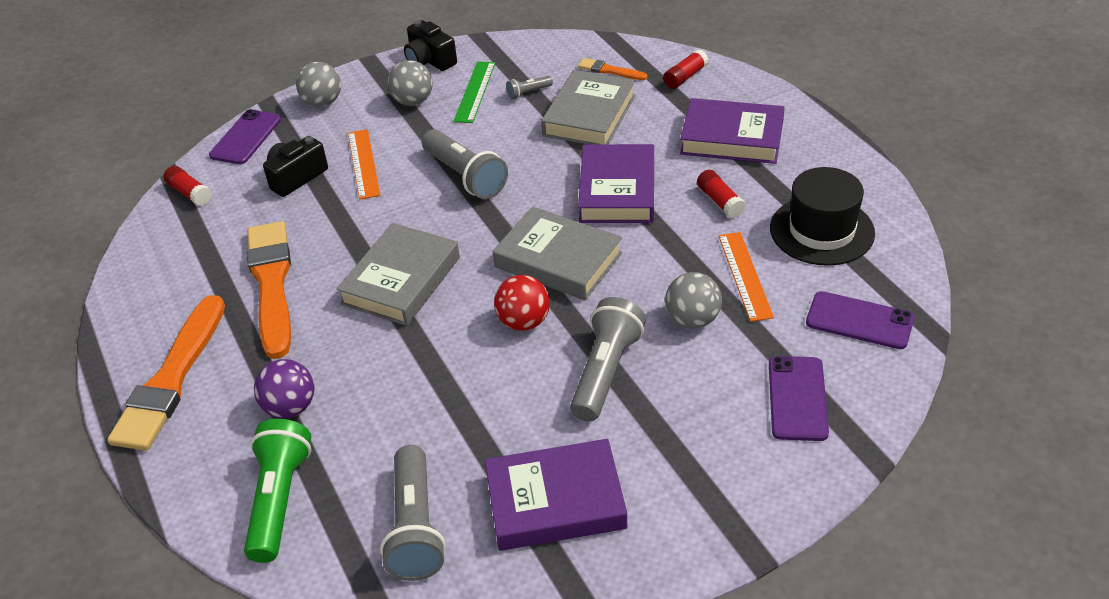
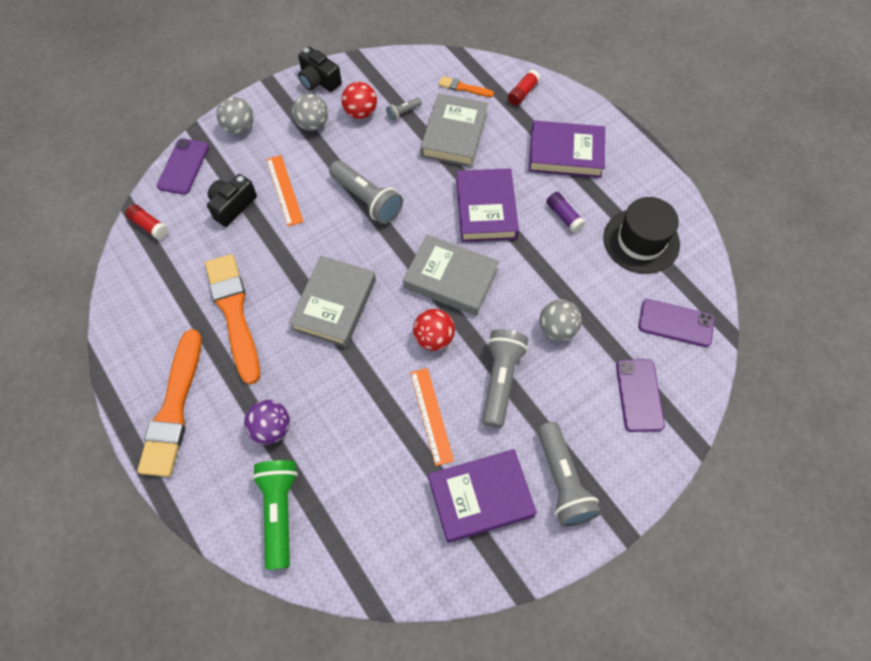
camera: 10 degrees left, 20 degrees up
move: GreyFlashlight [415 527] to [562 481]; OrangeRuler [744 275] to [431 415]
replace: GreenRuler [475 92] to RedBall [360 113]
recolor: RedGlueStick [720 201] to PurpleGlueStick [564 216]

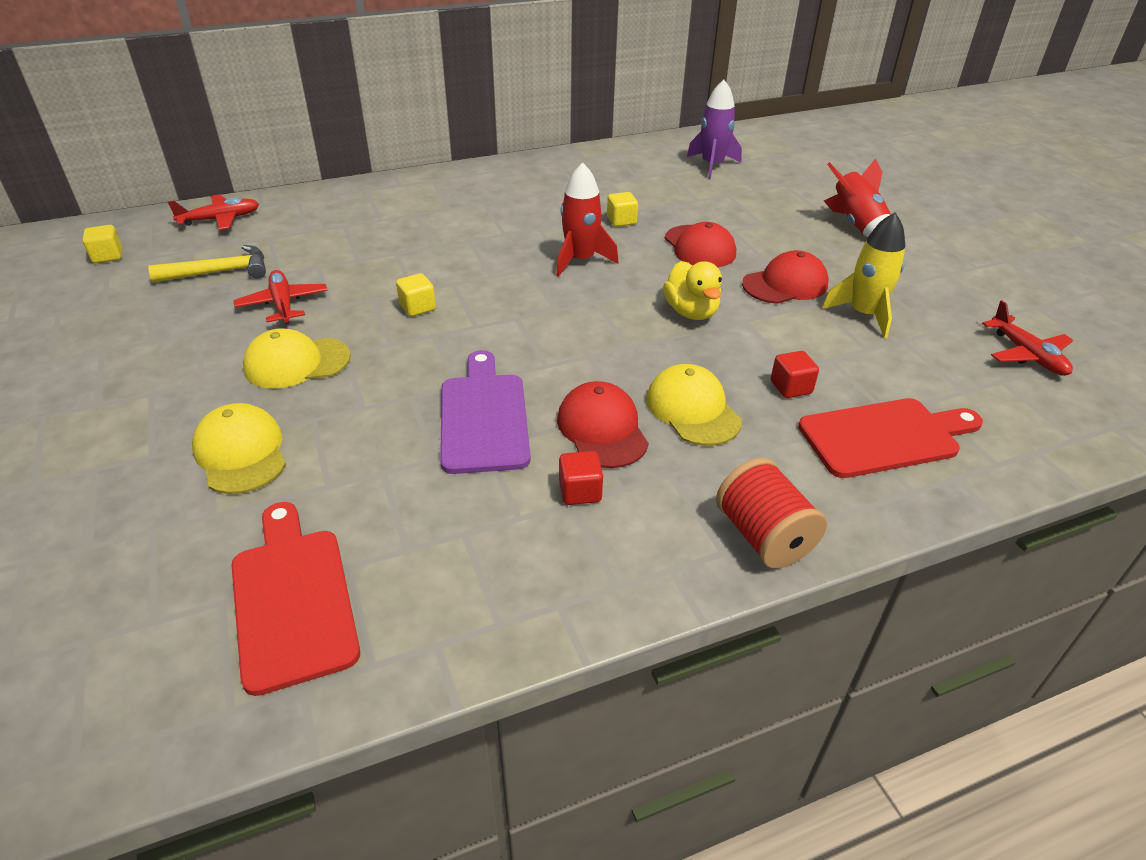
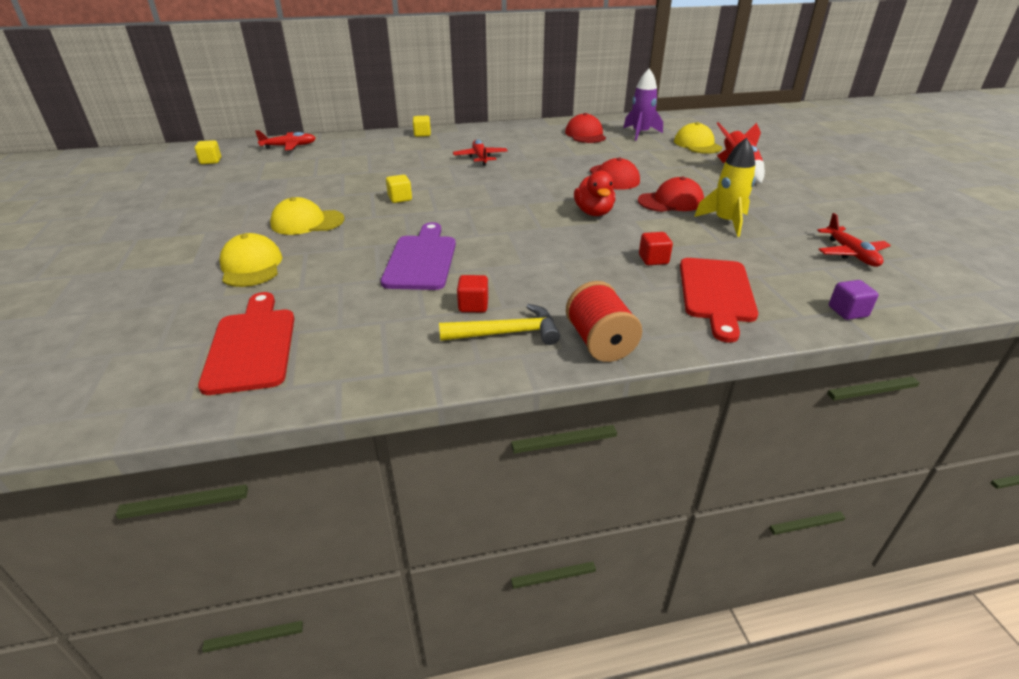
camera: 10 degrees right, 5 degrees down
delete: RedRocket [580 260]
insert: PurpleCube [847 311]
move: YellowHammer [220 272] to [507 333]; RedPlane [283 304] to [480 157]; RedCap [602 429] to [585 134]; YellowCube [621 221] to [422 134]; YellowCap [692 410] to [697 144]
recolor: YellowDuck [691 312] to RedDuck [593 213]
rotate: RedCuttingBoard [884 437] = [716 293] 105 degrees clockwise

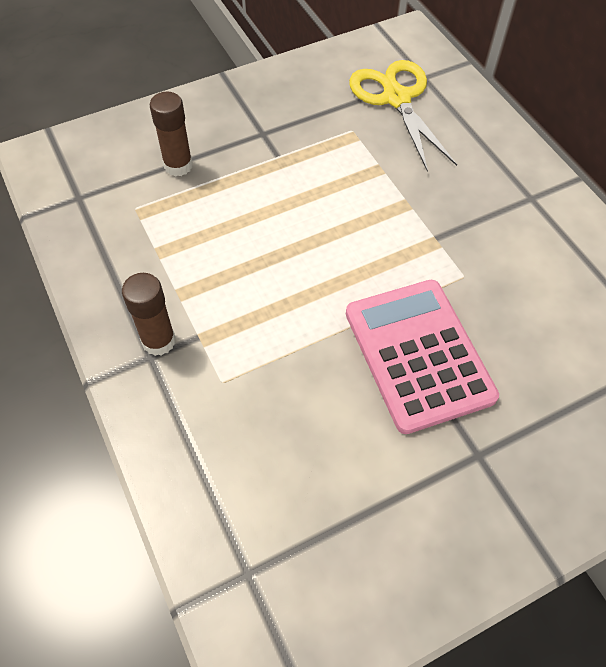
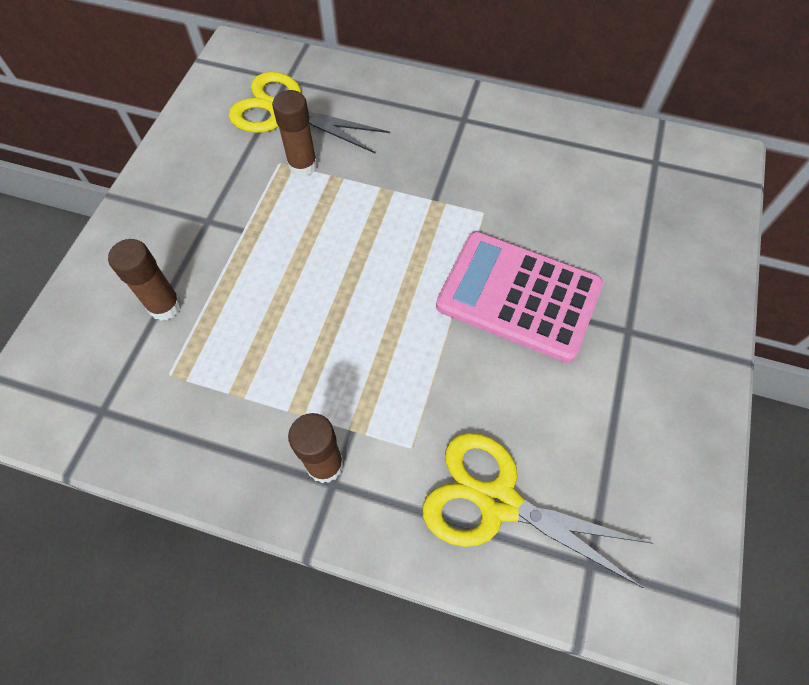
camera: 45 degrees left, 5 degrees up
insert: BrownGlueStick [303 166]; YellowScissors [497 501]

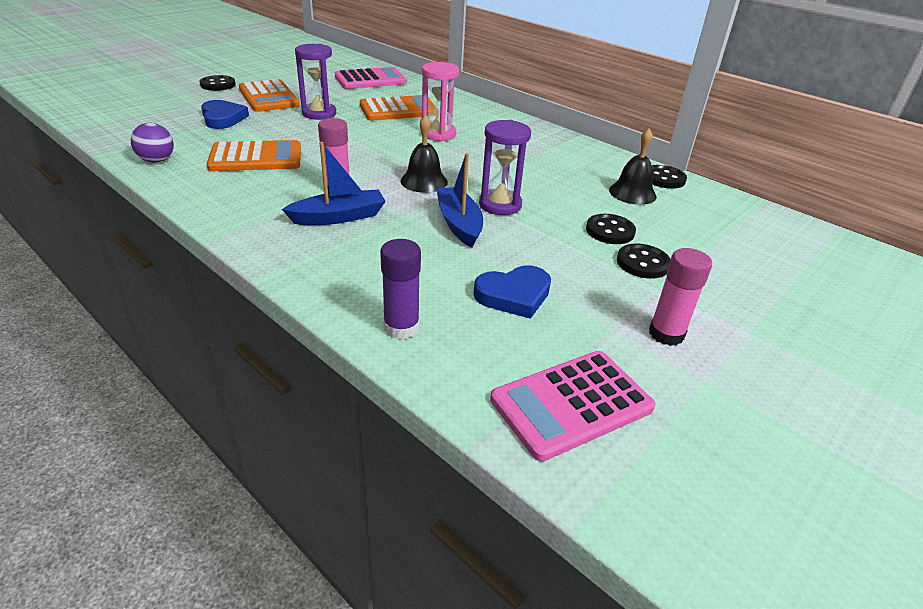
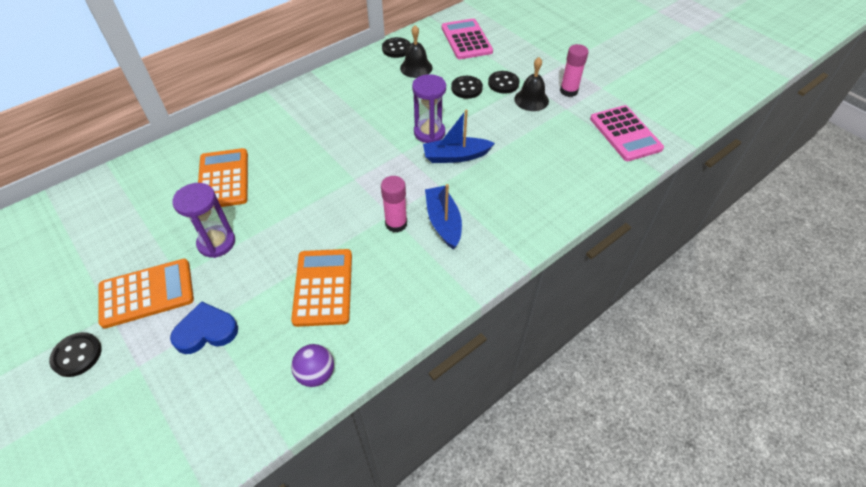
camera: 80 degrees left, 15 degrees up
delete: PurpleGlueStick [401 327]; PinkHourglass [438 134]; BlueHeart [514 295]
move: PinkCalculator [370 80] to [466 40]; BlackBell [424 181] to [531 100]

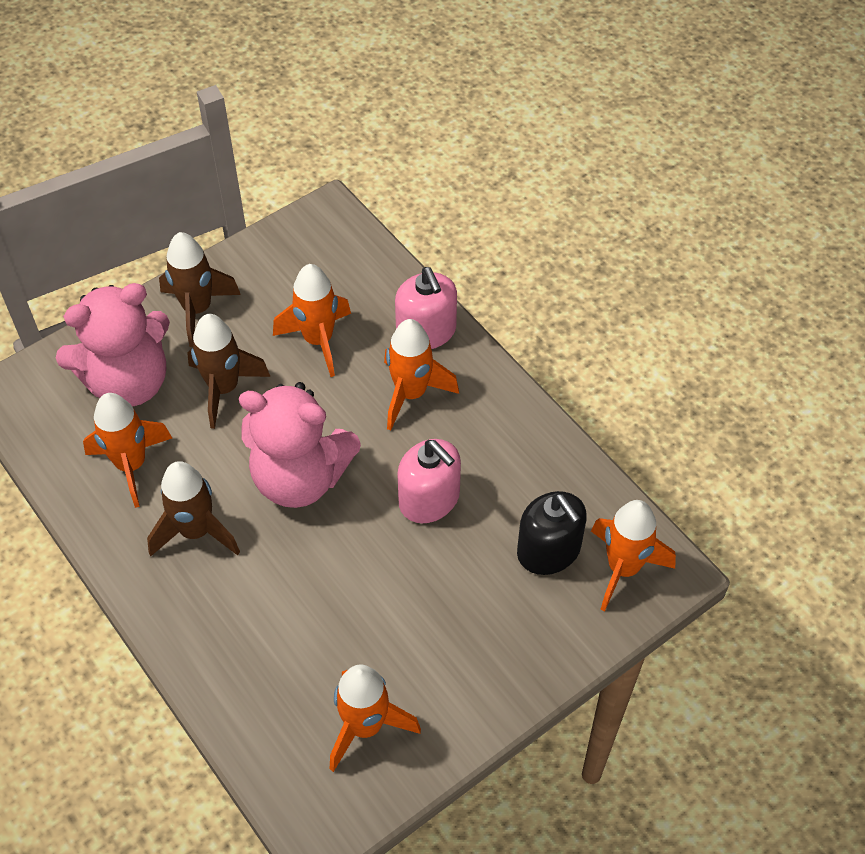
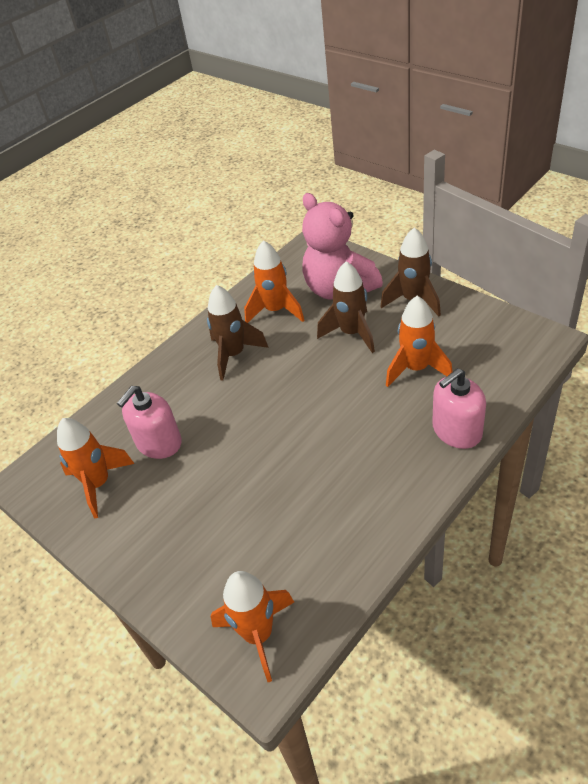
camera: 85 degrees right, 10 degrees down
delete: PinkTeddyBear [300 477]; OrangeRocket [411 394]; BlackSoapDispenser [549 550]
move: PinkSoapDispenser [429 499] to [159 443]

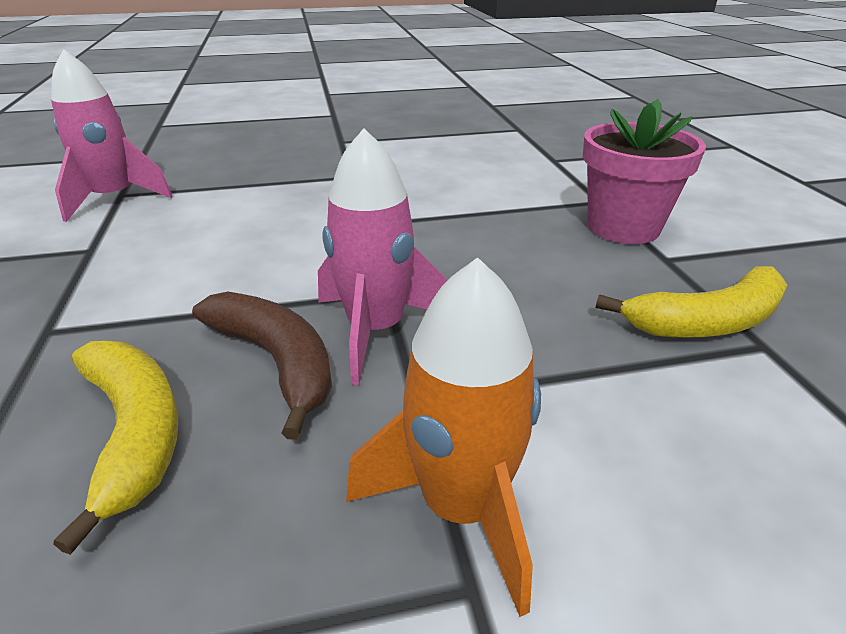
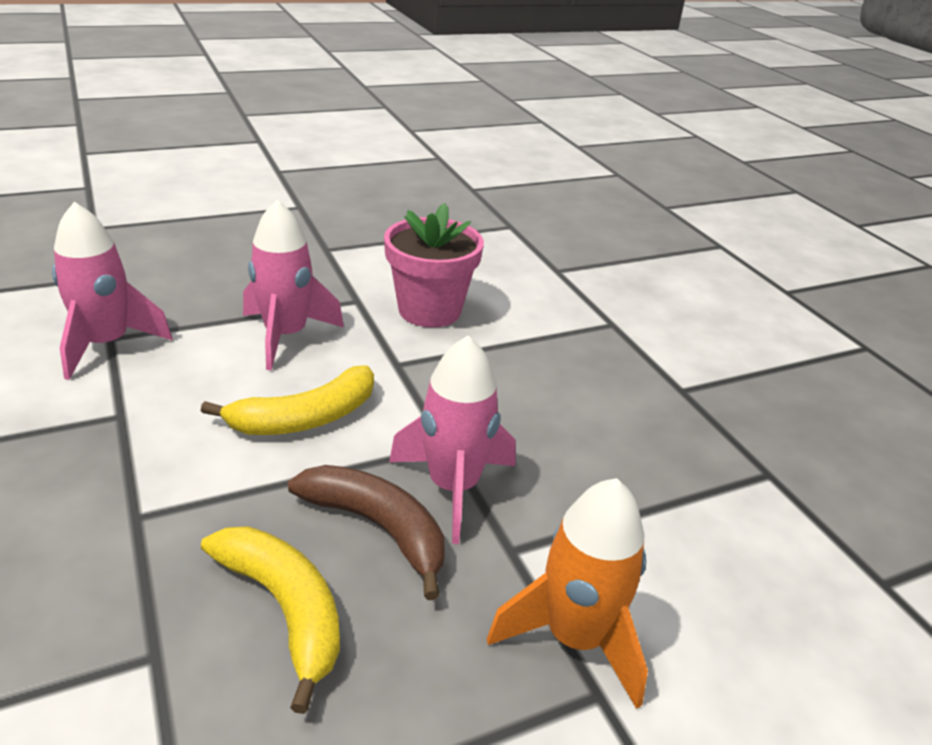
camera: 15 degrees left, 0 degrees up
insert: PinkRocket [286 336]
move: PinkFlowerPot [623 227] to [429 310]; YellowBanana [707 322] to [305 418]

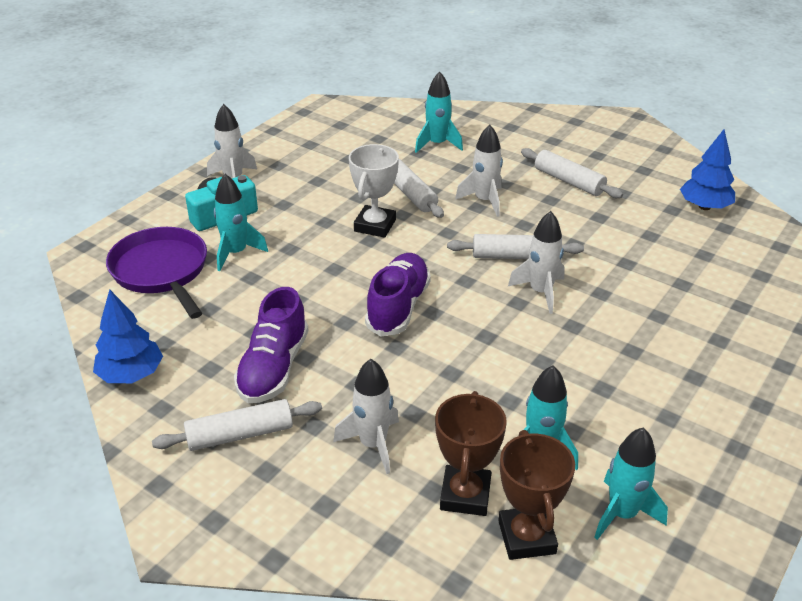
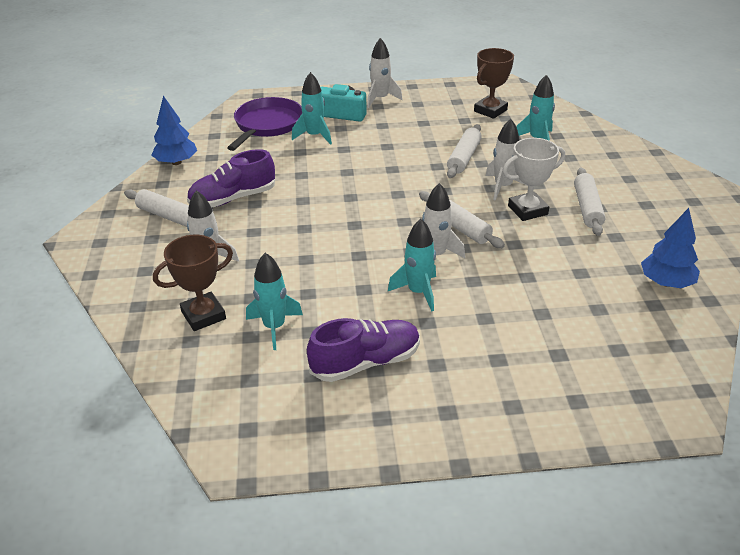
camera: 50 degrees right, 0 degrees up
move: WhiteTrophy [375 225] to [527 210]; PurpleShoe [398 307] to [365 362]; BrownTrophy [526 537] to [490 110]; TurquoiseRocket [622 514] to [418 292]

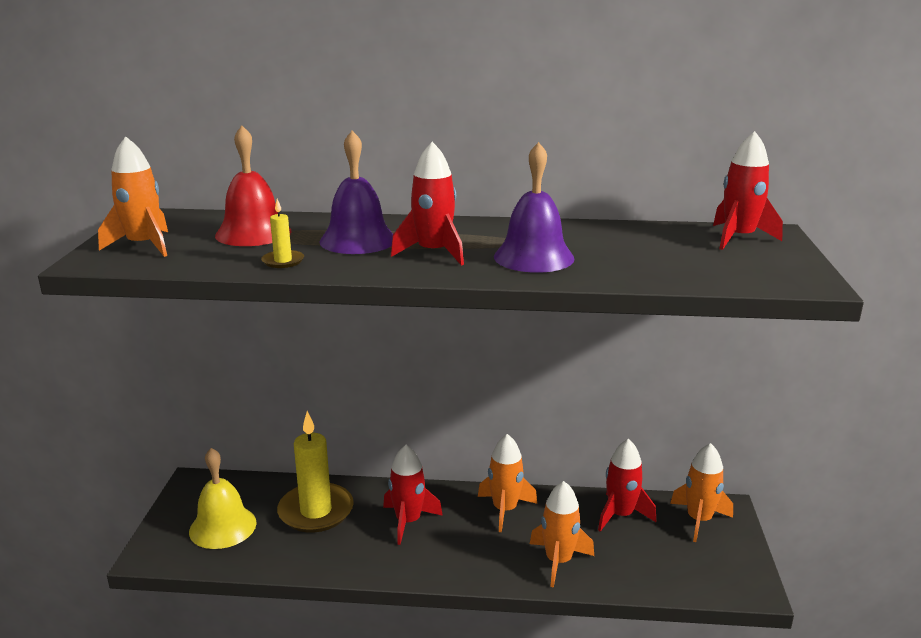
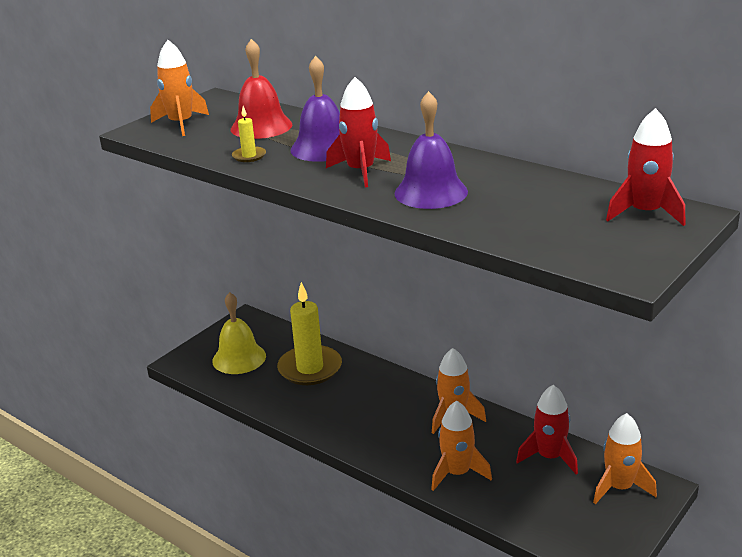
camera: 35 degrees right, 5 degrees up
delete: RedRocket [408 521]

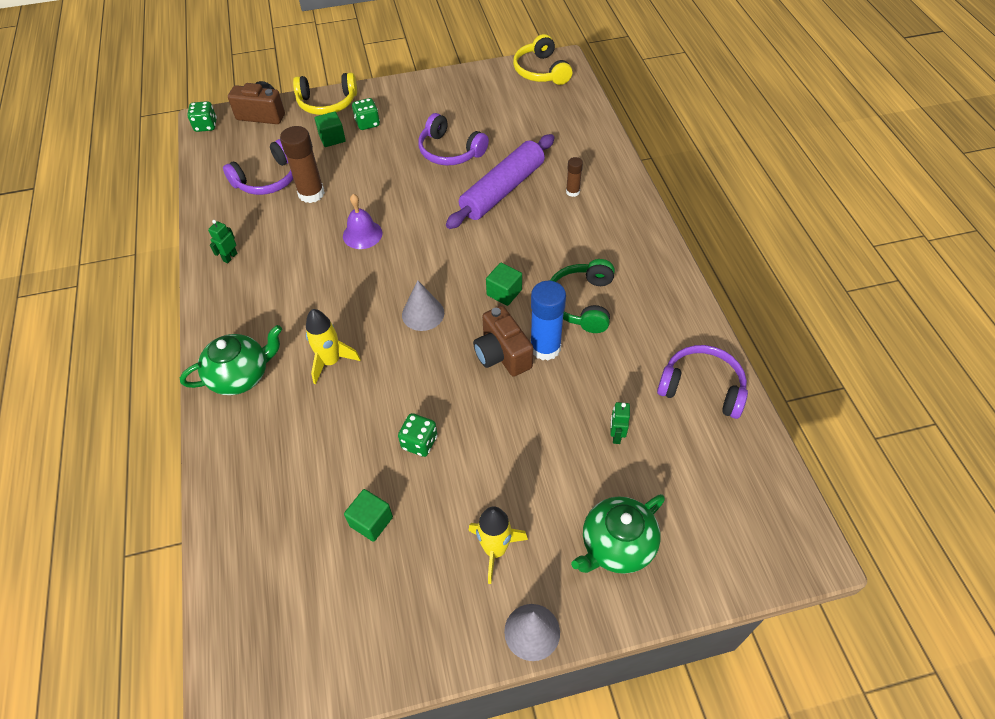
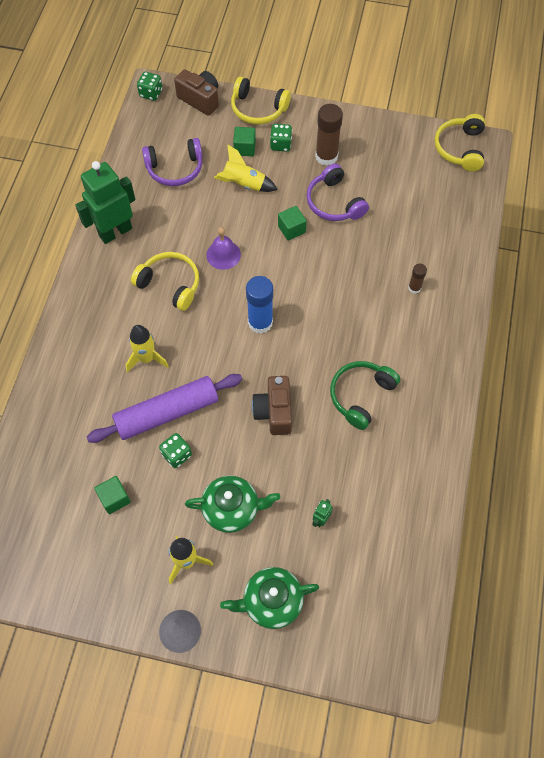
camera: 25 degrees right, 10 degrees up
delete: GreyCone [423 313]; PurpleHeadphones [702 387]
insert: YellowHeadphones [170 284]; YellowRocket [244 184]
move: GreenTeapot [241 376] to [232 509]; BrownGlueStick [311 193] to [326 156]; PurpleRollingPin [502 190] to [167 412]; GreenCube [504 292] to [291 229]; BlueGlueStick [545 348] to [260 322]
resize: GreenRobot [230 257] = [115 232] x2.46

